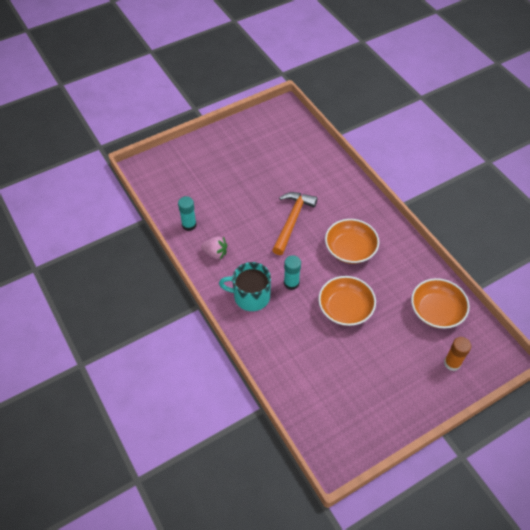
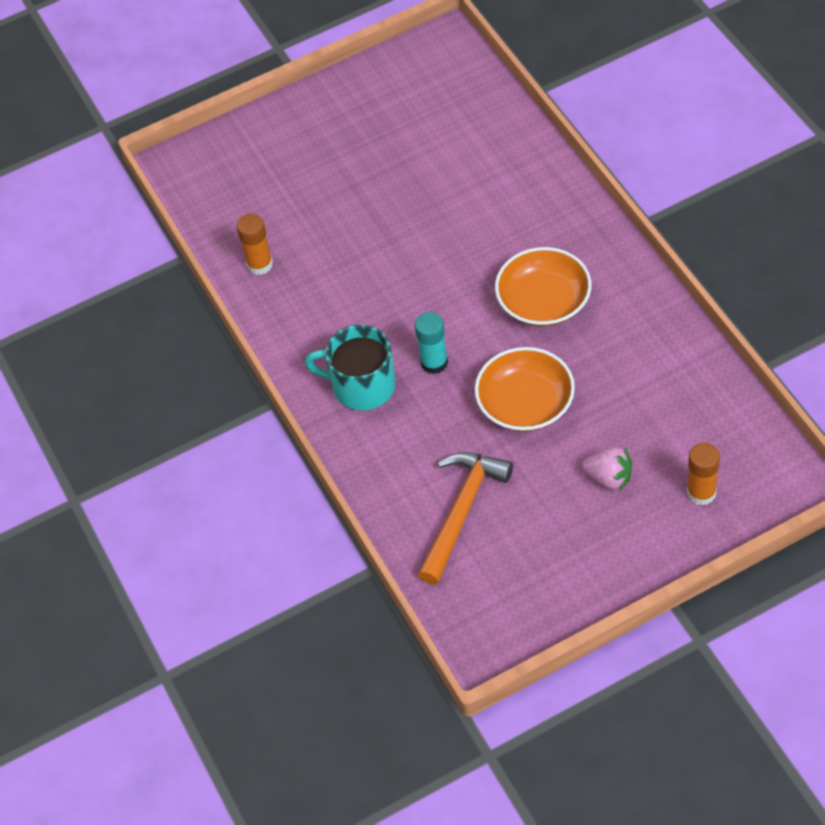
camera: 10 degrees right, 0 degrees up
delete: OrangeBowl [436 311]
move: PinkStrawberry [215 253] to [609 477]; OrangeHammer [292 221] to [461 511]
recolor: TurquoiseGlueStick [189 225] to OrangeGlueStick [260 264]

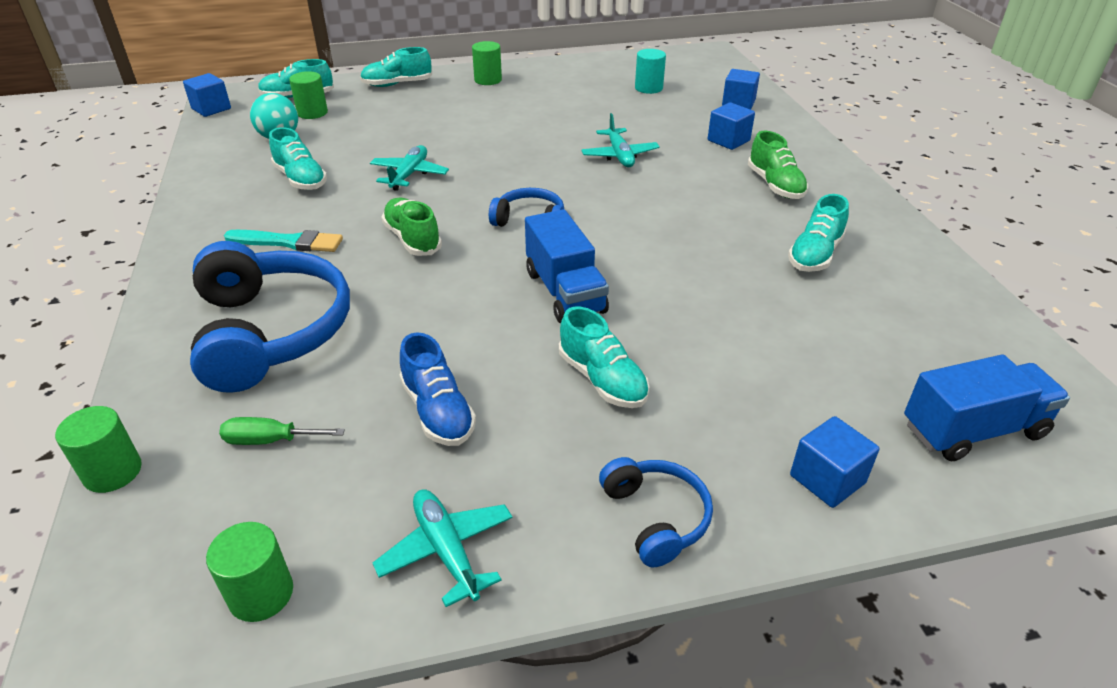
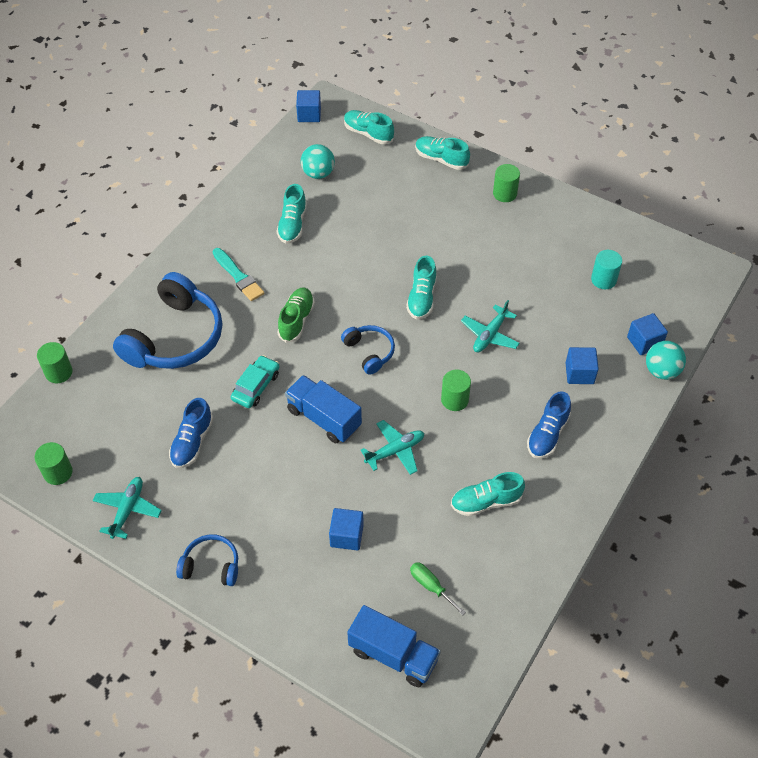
camera: 45 degrees right, 15 degrees up
insert: TurquoiseCar [256 386]; TurquoiseBall [661 371]
move: GreenScrewdriver [270 440] to [431 586]; GreenCylinder [312 113] to [454 400]; TurquoisePlane [409 175] to [395 451]; TurquoiseShoe [602 379] to [421 298]; BlueCube [827 479] to [346 536]
recolor: GreenShoe [775 185] to BlueShoe [547 434]
rotate: BlueTruck [565 292] = [324 418] 105 degrees clockwise; BlueHeadphones [656 517] = [211 565] 105 degrees counterclockwise

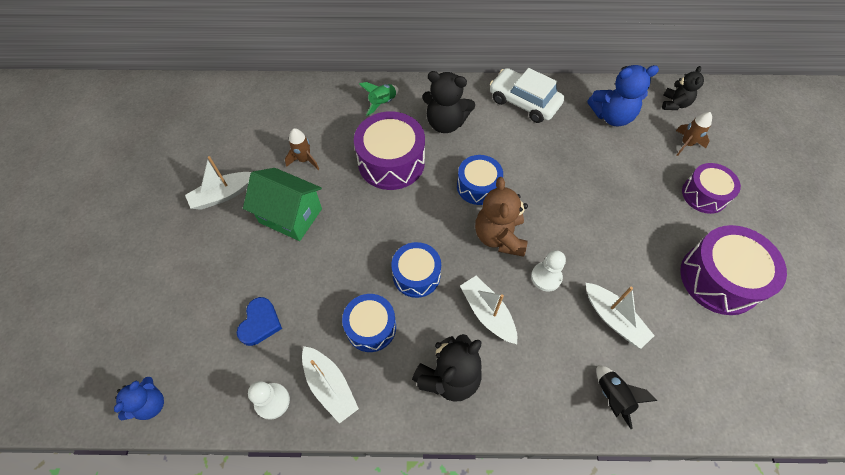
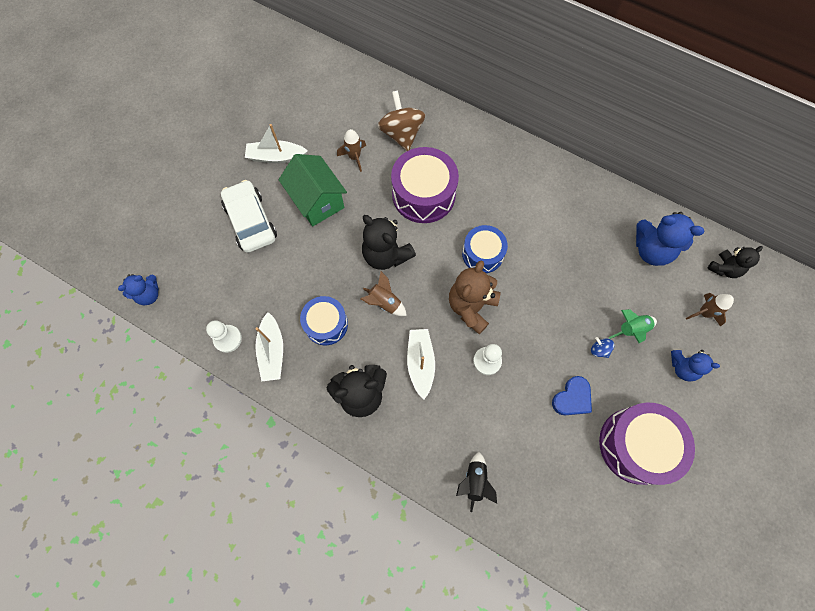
camera: 30 degrees right, 10 degrees up
delete: WhiteBoat [613 319]
insert: BrownSpinningTop [401 134]; BlueSpinningTop [599 350]
move: BlueHeart [260 323] to [572 398]; GreenRocket [382 103] to [631 329]; BlackTeddyBear [445 123] to [386 255]; WhiteCar [524 102] to [251 221]
replace: BlueDrum [416 275] to BrownRocket [384 302]; PurpleDrum [704 195] to BlueTeddyBear [682 368]

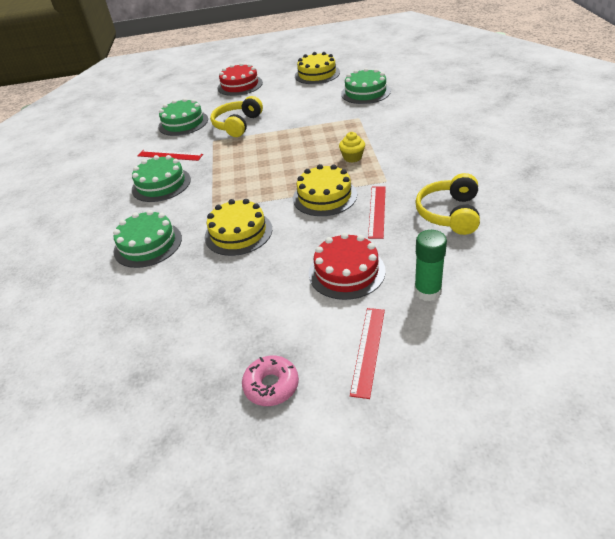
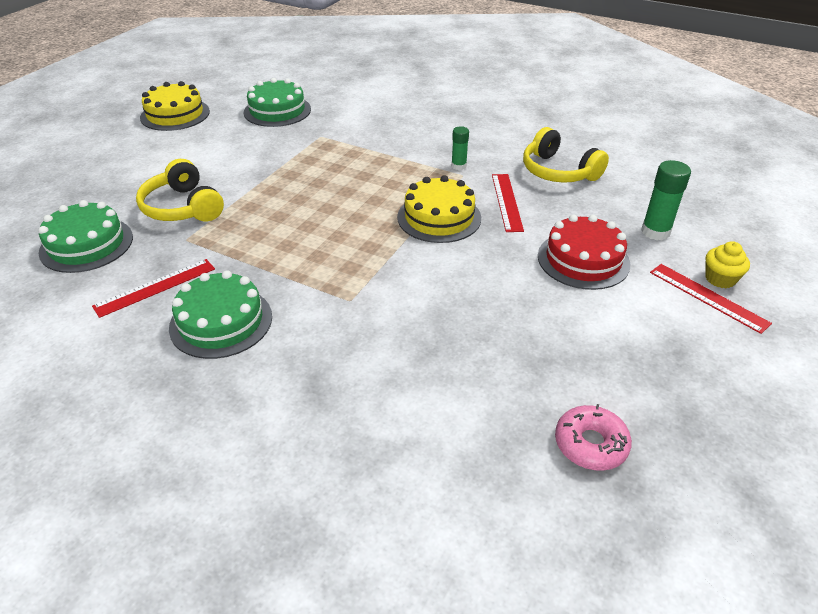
camera: 60 degrees left, 0 degrees up
delete: GreenCake [148 244]; YellowCake [238 233]; RedCake [240 85]
insert: GreenGlueStick [458 166]
move: PinkDonut [271 385] to [590 444]; YellowCupcake [352 157] to [720 279]
rotate: RedRuler [377 211] = [507 202] 45 degrees clockwise

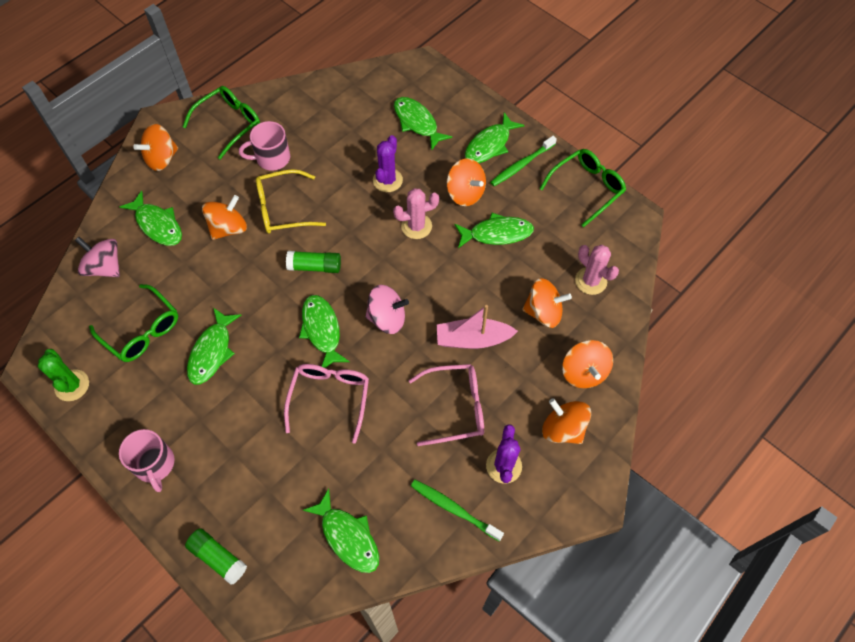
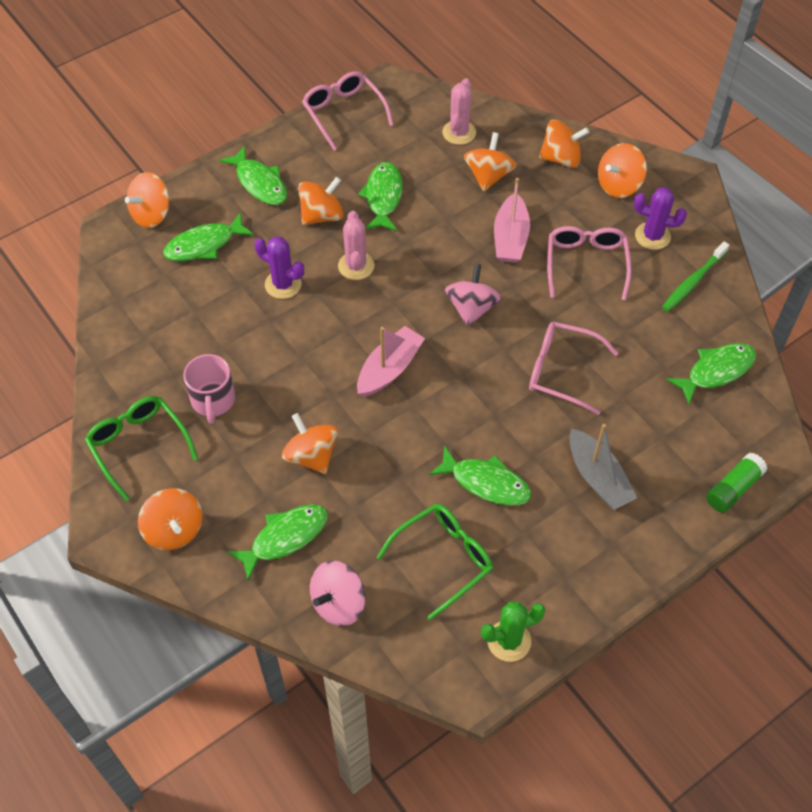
camera: 80 degrees left, 5 degrees down
delete: PinkMug [155 464]; YellowGlasses [283 209]; GreenFish [322 330]; GreenToothbrush [521 165]
insert: OrangeSpinningTop [151 214]; GreyBoat [598 477]
replace: GreenGlueStick [315 267] to PinkBoat [389 369]
recolor: GreenGlasses [587 188] to PinkGlasses [343 113]
rotate: PinkCactus [591 281] = [459 133] 45 degrees counterclockwise

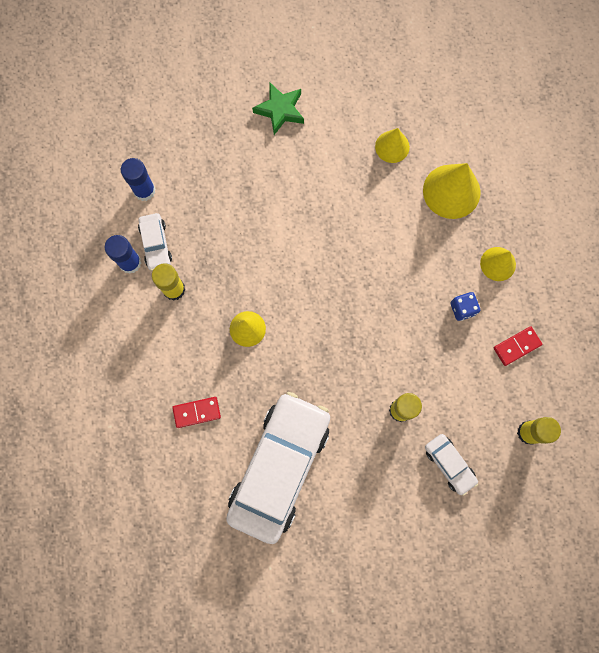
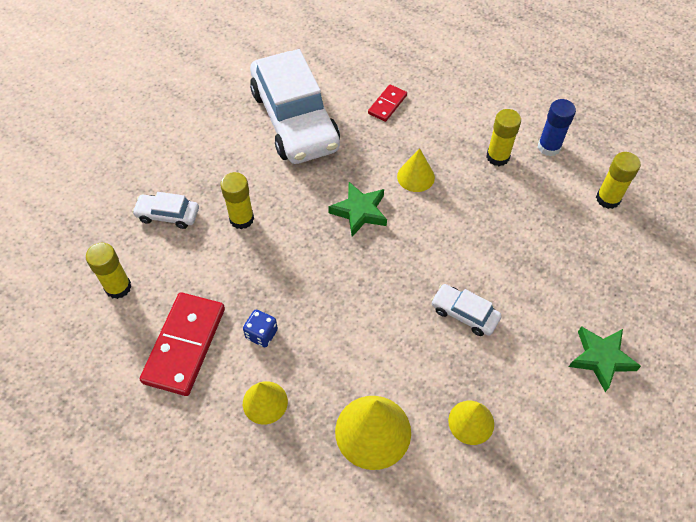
camera: 135 degrees right, 20 degrees down
insert: GreenStar [359 211]
move: WhiteCar [156 244] to [464 314]
recolor: BlueGlueStick [144 190] to YellowGlueStick [608 199]
resize: RedDomino [517 346] = [184 345] x1.92

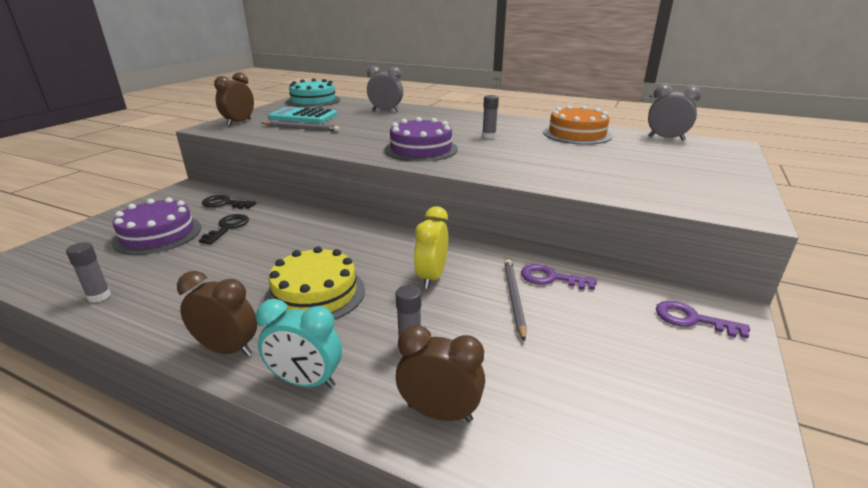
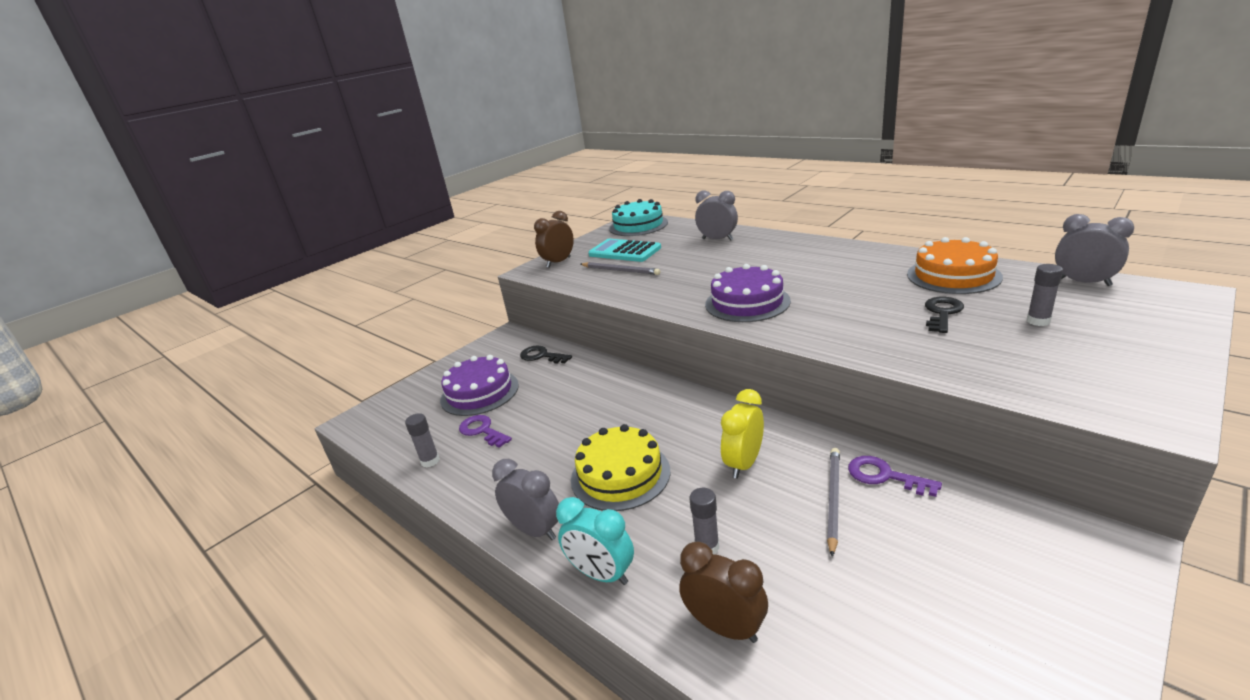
camera: 20 degrees right, 0 degrees up
move: BlackKey [228 227] to [942 313]; GreyGlueStick [489 136] to [1038 321]; PurpleKey [692 319] to [482 431]
recolor: BrownClock [228 349] to GreyClock [535 530]

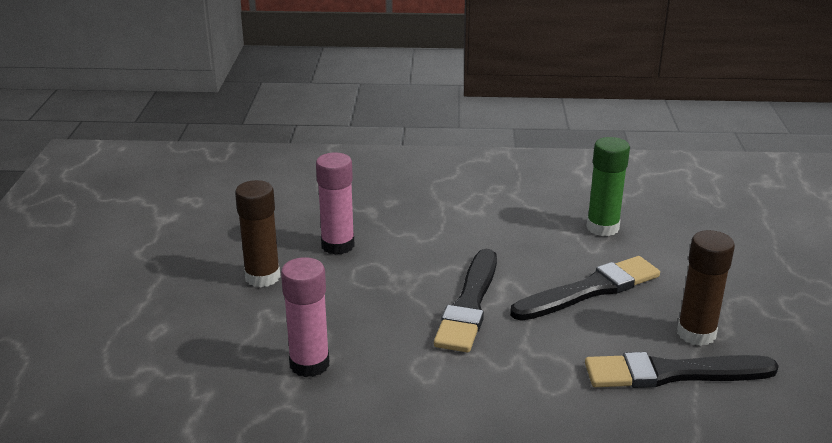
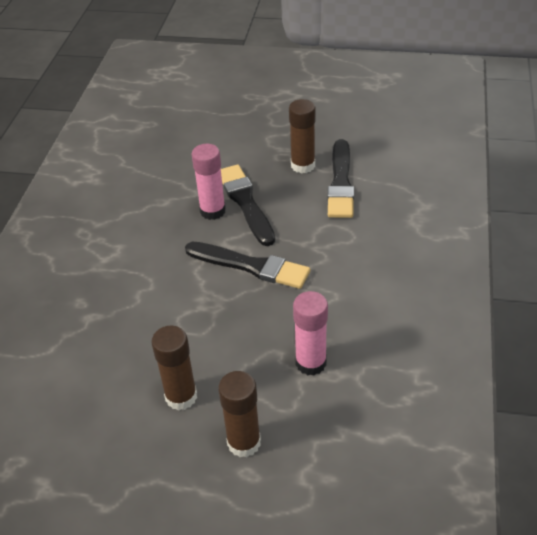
camera: 80 degrees left, 15 degrees up
delete: GreenGlueStick [602 228]
insert: BrownGlueStick [244 442]
move: PinkGlueStick [337 245] to [212 211]

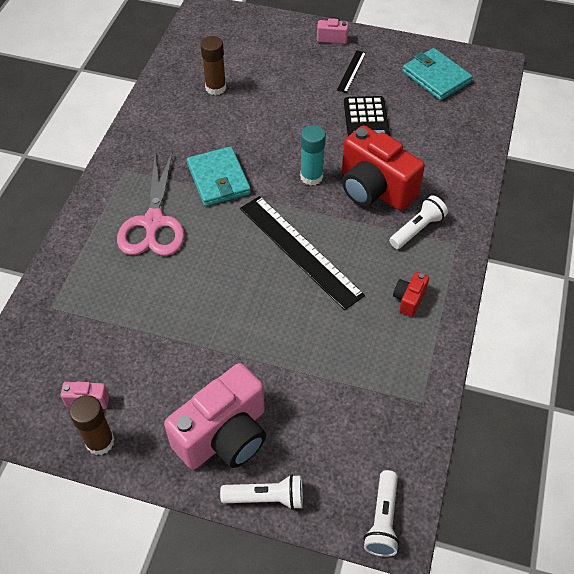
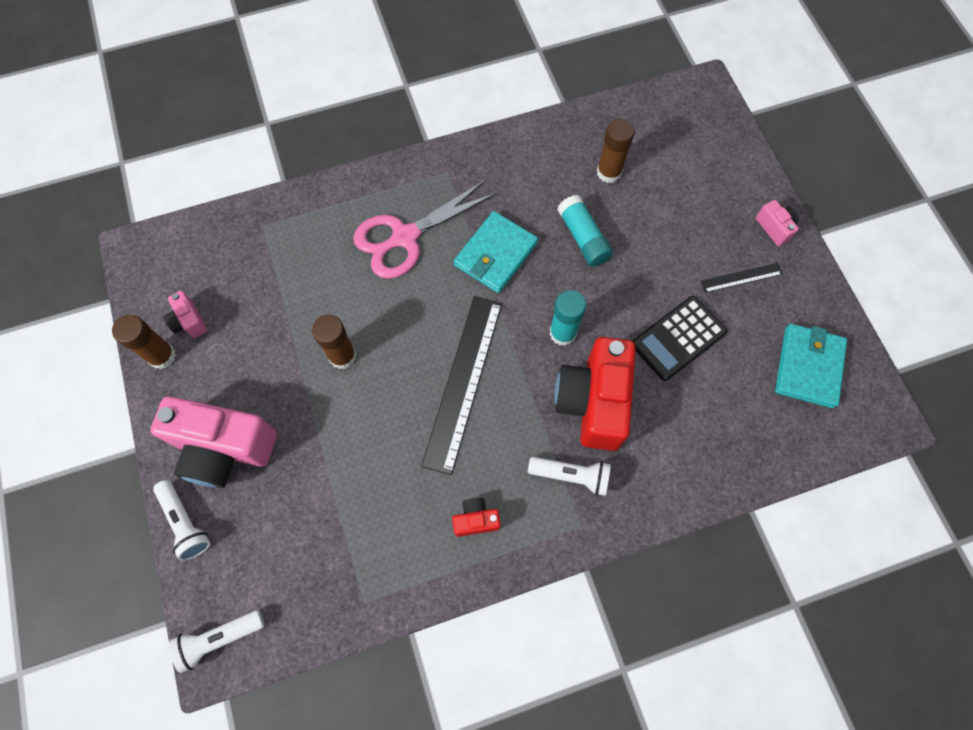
camera: 55 degrees right, 15 degrees up
insert: BrownGlueStick [342 356]; TurquoiseGlueStick [583 237]

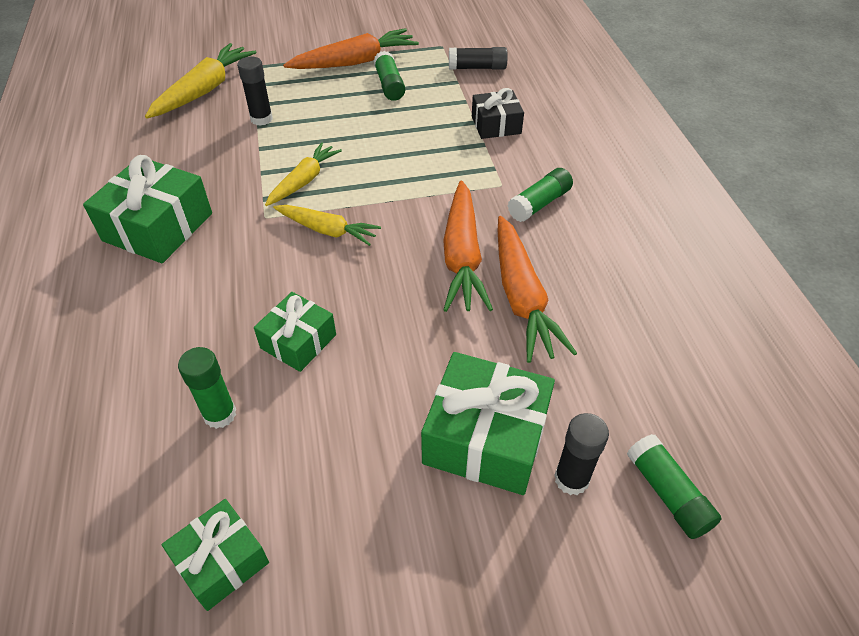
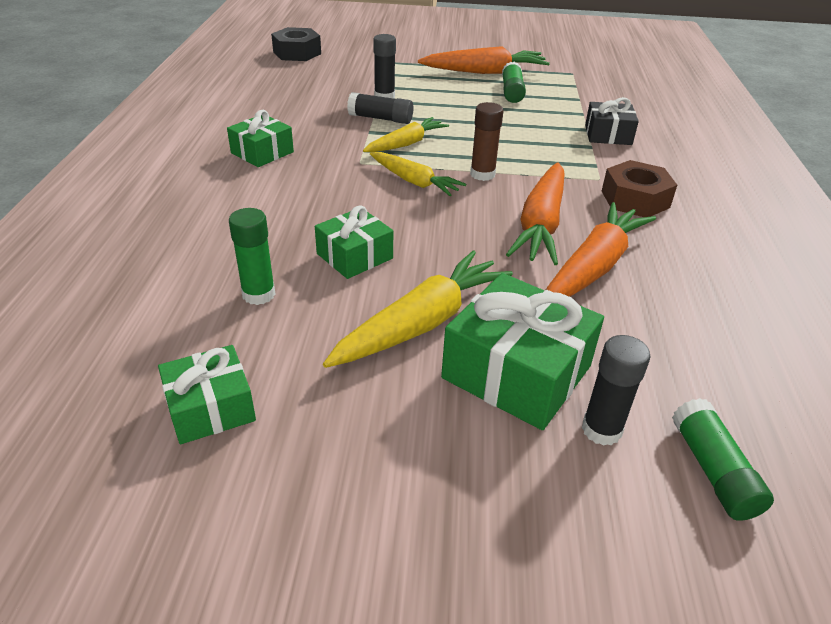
camera: 15 degrees right, 10 degrees down
insert: BlackNut [297 53]; BrownGlueStick [482 174]
move: YellowCarrot [204 90] to [421 323]; BlackGlueStick [477 68] to [380 118]
replace: GreenGlueStick [539 204] to BrownNut [635 199]
rotate: OrangeCarrot [522 297] = [593 267] 150 degrees counterclockwise
resize: GreenGift [158 227] = [262 152] x0.61

